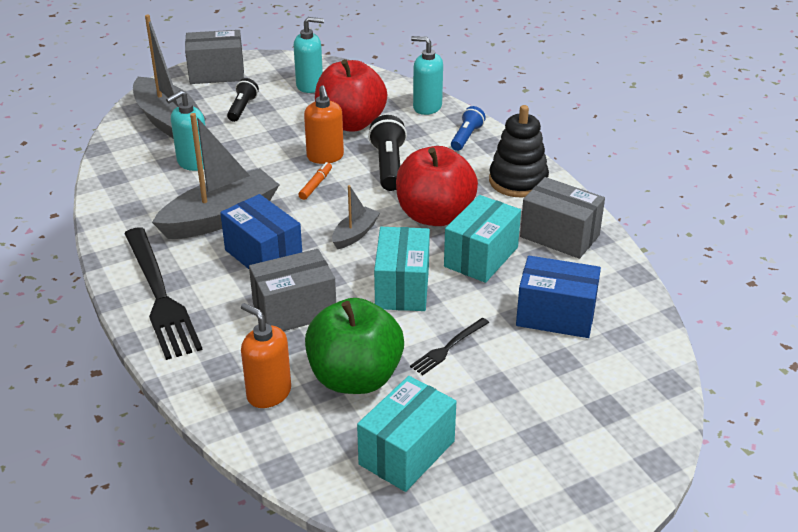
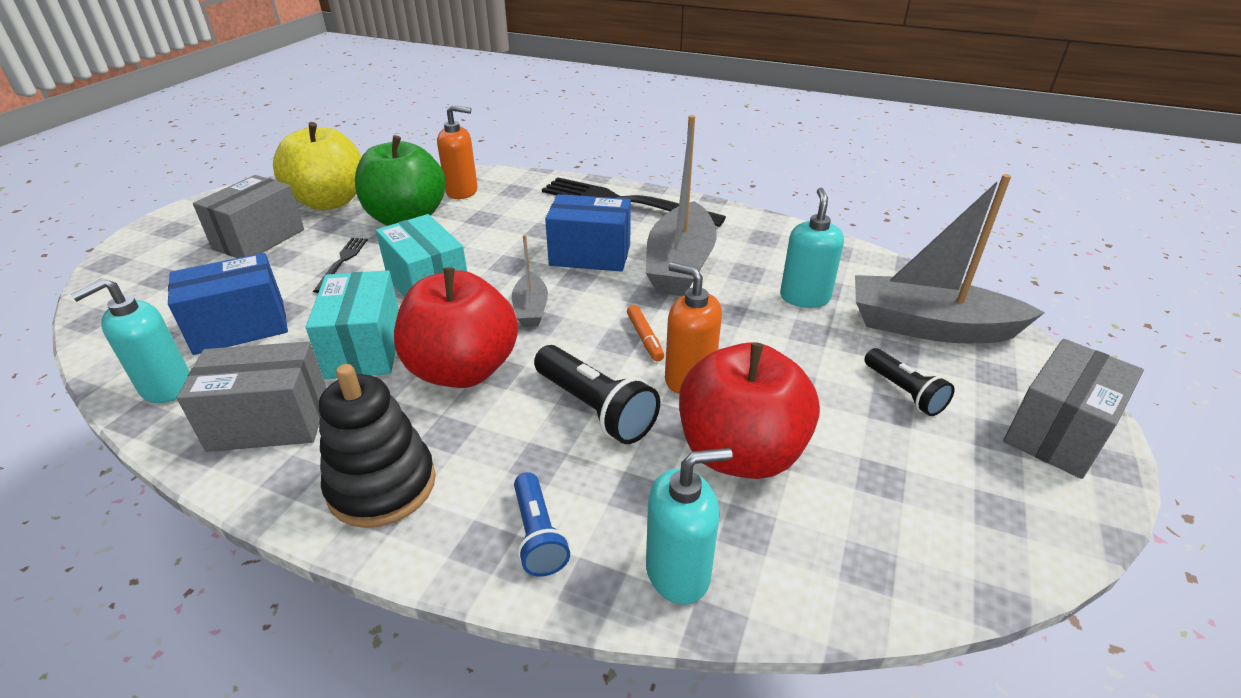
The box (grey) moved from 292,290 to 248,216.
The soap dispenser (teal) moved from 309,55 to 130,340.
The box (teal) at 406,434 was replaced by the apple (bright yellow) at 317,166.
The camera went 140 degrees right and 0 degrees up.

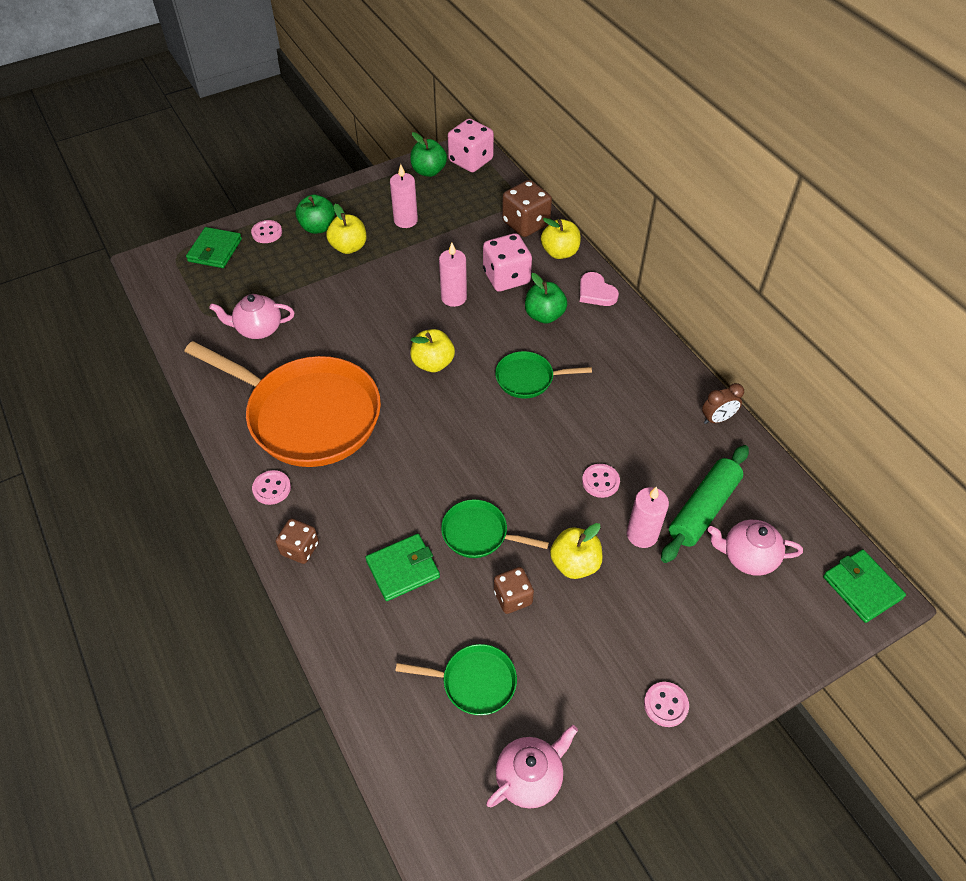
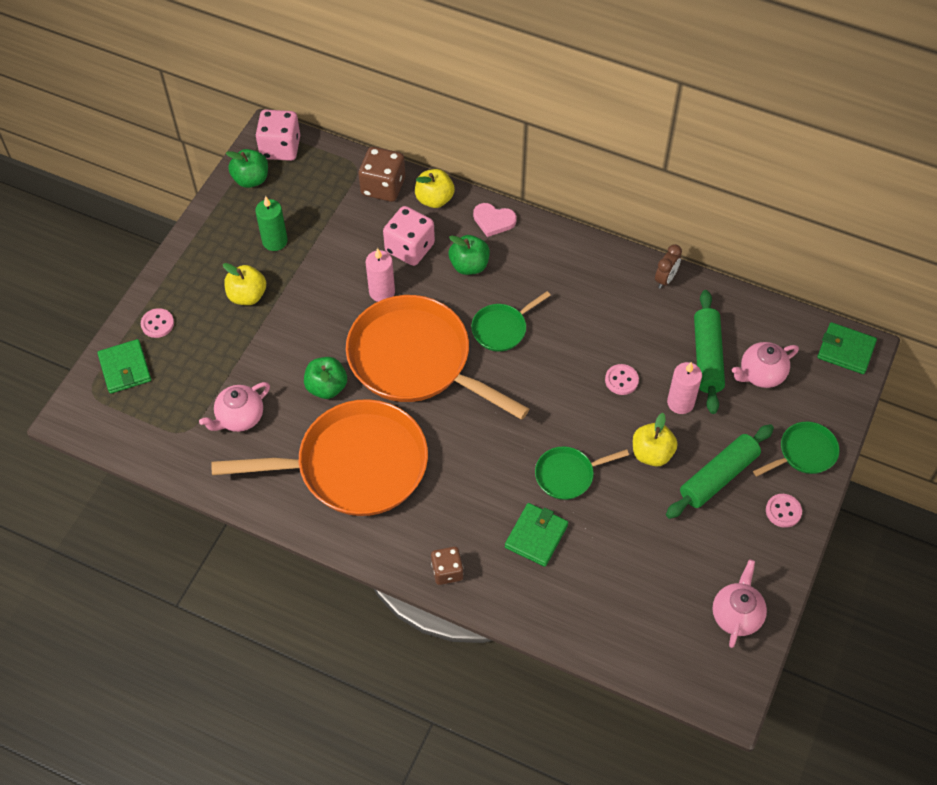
The shirt button (pink) at 271,487 disappeared.
The game die (russet) at 514,590 disappeared.
The pastry roller (emerald) at 720,471 appeared.
The apple (emerald) moved from 315,214 to 325,378.
The pan (emerald) moved from 456,679 to 796,449.
The apple (bright yellow) at 432,350 was replaced by the pan (orange-coloured) at 437,357.
The pillar candle (pink) at 404,196 became the pillar candle (emerald) at 271,223.
The camera went 35 degrees left and 5 degrees up.

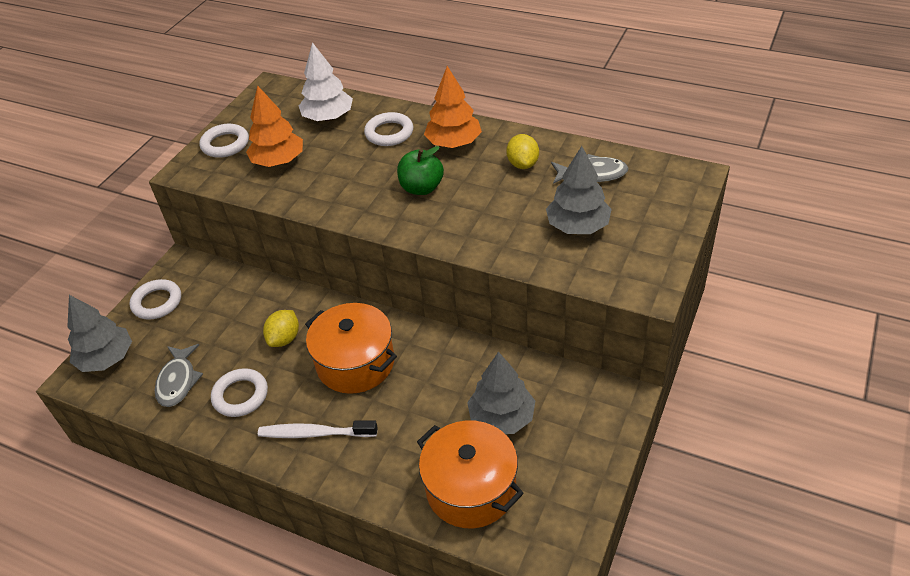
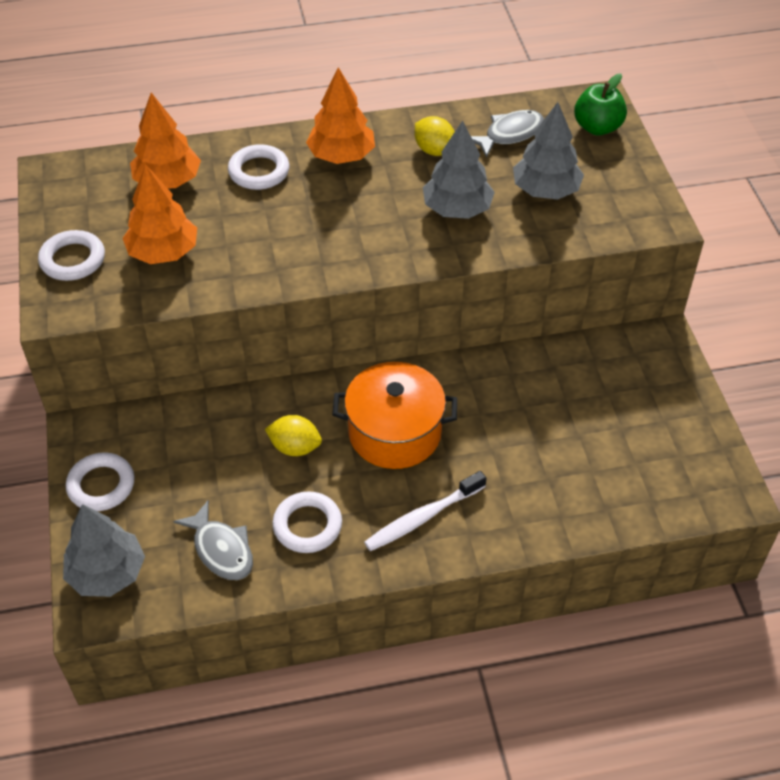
The pot (orange-coloured) at 470,474 disappeared.
The apple (emerald) moved from 420,170 to 600,105.
The toy tree (grey) moved from 501,393 to 459,169.
The toy tree (pure white) at 326,81 became the toy tree (orange-coloured) at 165,140.
The lemon (bright yellow) at 281,328 turned 60 degrees counterclockwise.
The camera went 40 degrees left and 5 degrees up.

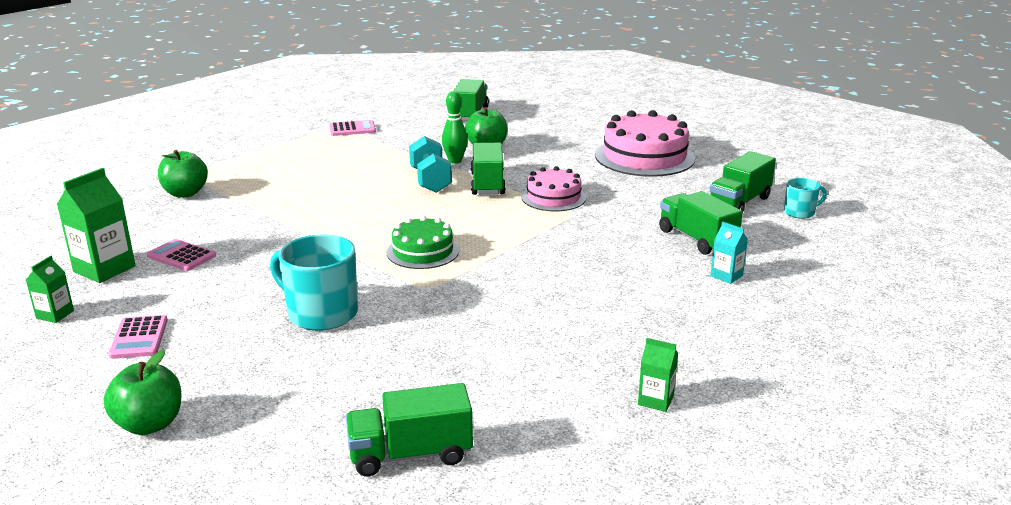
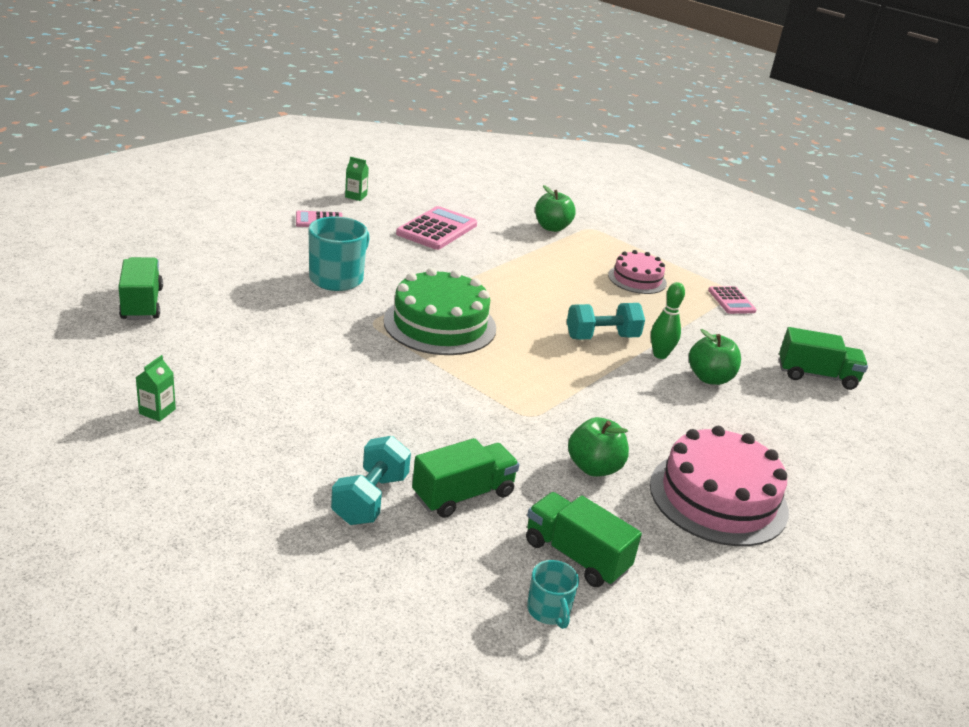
The milk carton (emerald) at 96,225 disappeared.
The toy truck (emerald) at 488,169 disappeared.
The apple (emerald) moved from 142,392 to 598,447.
The cake (pink) moved from 554,188 to 637,272.
The milk carton (teal) at 729,253 was replaced by the dumbbell (teal) at 371,480.
The calculator (pink) at 181,255 changed to 1.70 times the size.
The cake (emerald) at 423,242 changed to 1.69 times the size.
The camera went 85 degrees right and 5 degrees up.

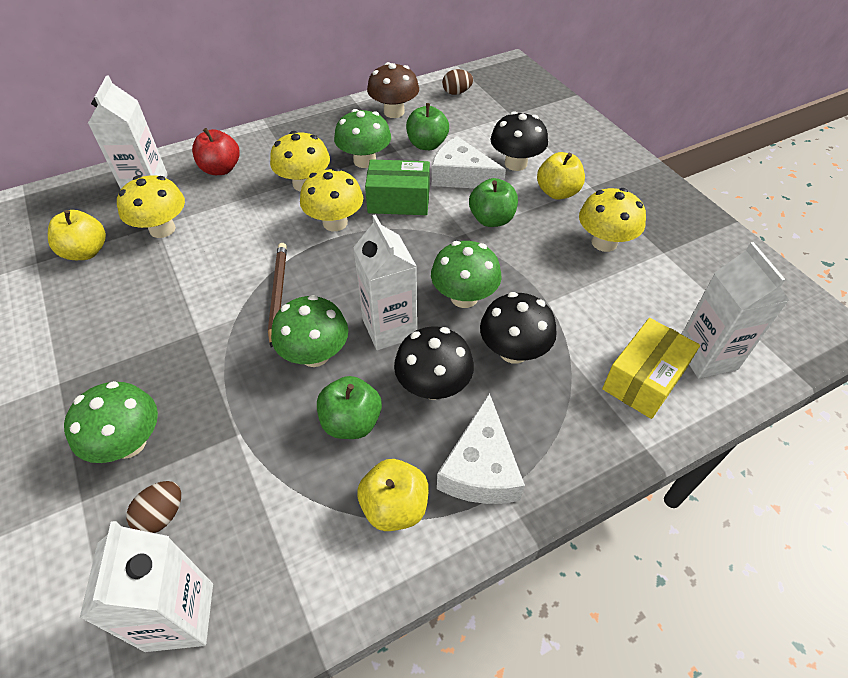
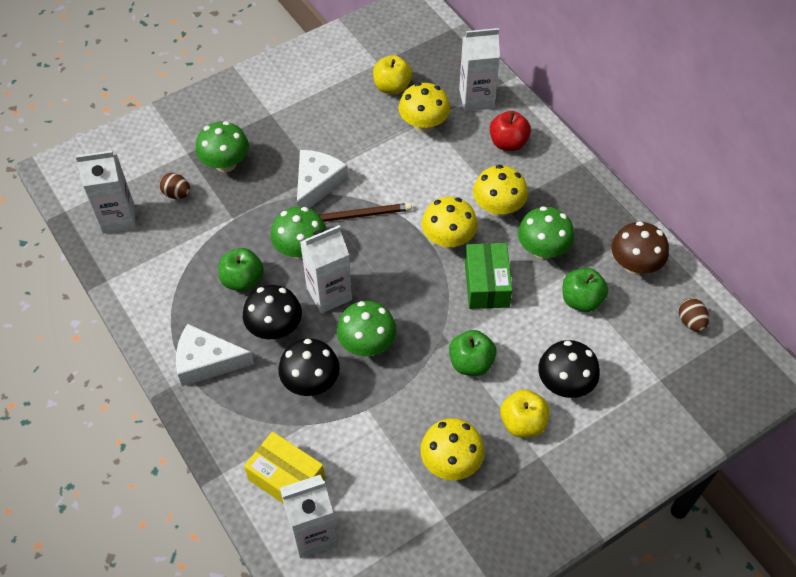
The apple (bright yellow) at 393,495 disappeared.
The cheese wedge (pure white) moved from 469,162 to 322,179.
The camera went 85 degrees right and 5 degrees up.

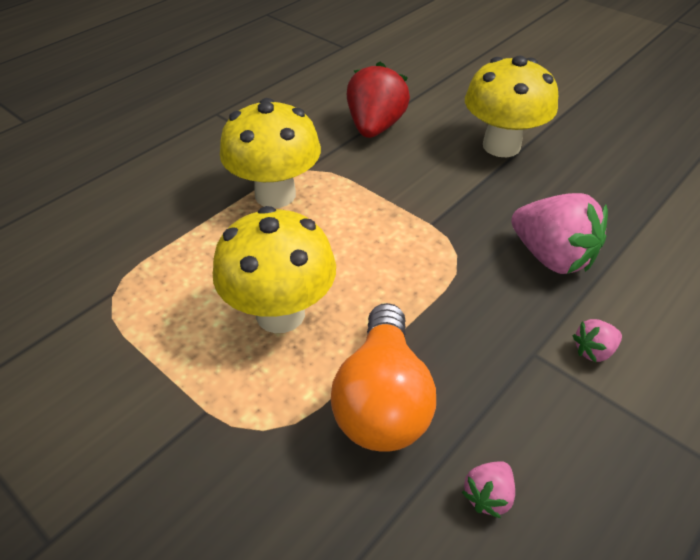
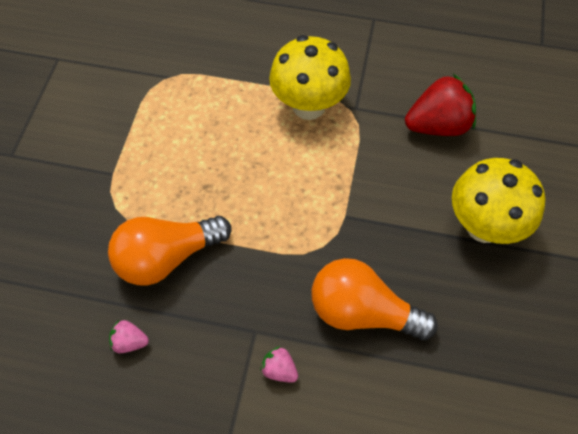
The mushroom (bright yellow) at 274,269 disappeared.
The strawberry (pink) at 559,233 was replaced by the lightbulb (orange-coloured) at 375,299.
The camera went 60 degrees right and 15 degrees up.

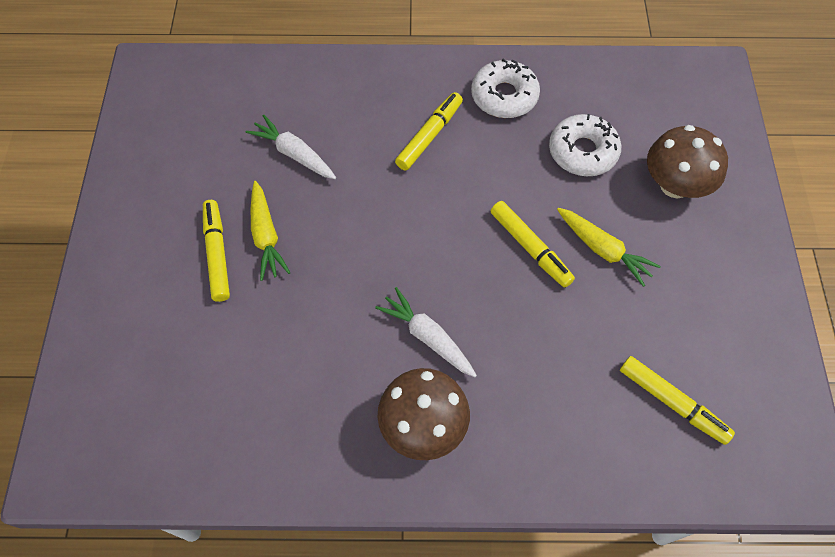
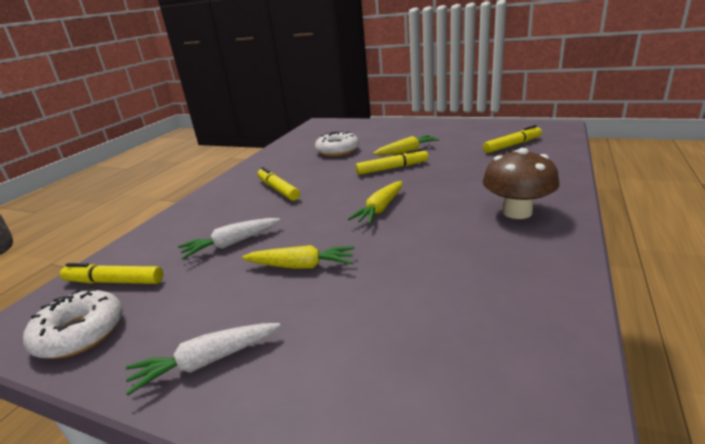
The mushroom (russet) at 687,161 disappeared.
The carrot (bright yellow) at 375,202 appeared.
The felt pen (bright yellow) moved from 216,251 to 111,273.
The carrot (pure white) moved from 426,332 to 203,359.
The doughnut (pure white) moved from 505,88 to 73,323.
The camera went 65 degrees left and 35 degrees down.

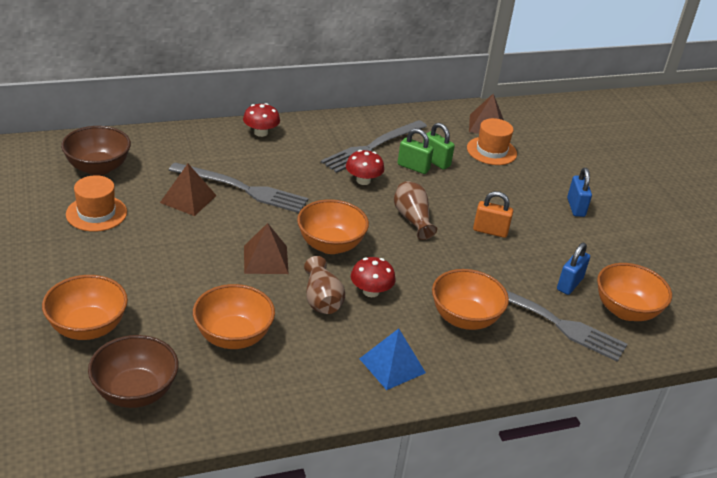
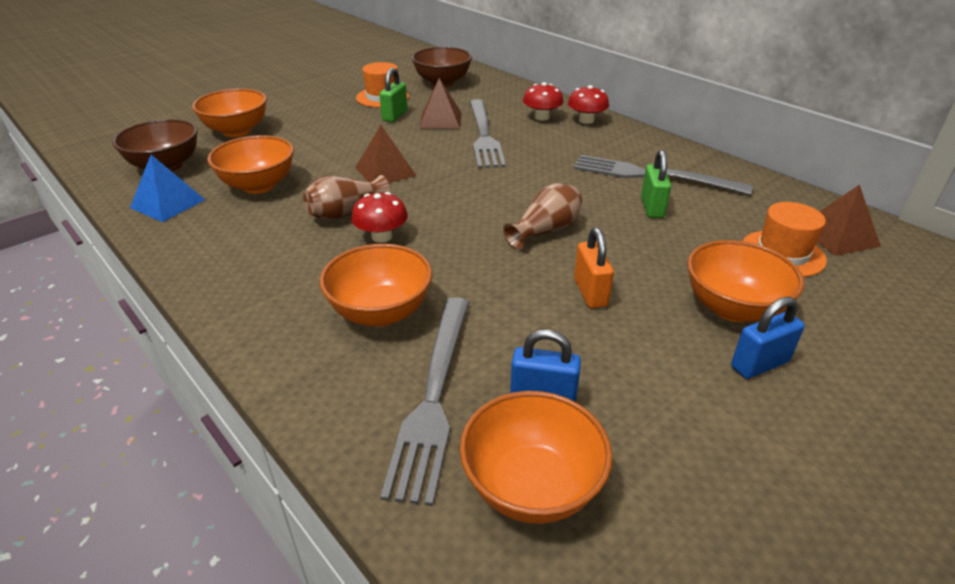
The bowl (orange-coloured) moved from 333,226 to 745,281.
The mushroom (red) moved from 365,167 to 543,101.
The solid pyramid (blue) moved from 392,359 to 167,188.
The small lock (emerald) moved from 439,146 to 393,95.
The camera went 70 degrees right and 0 degrees up.

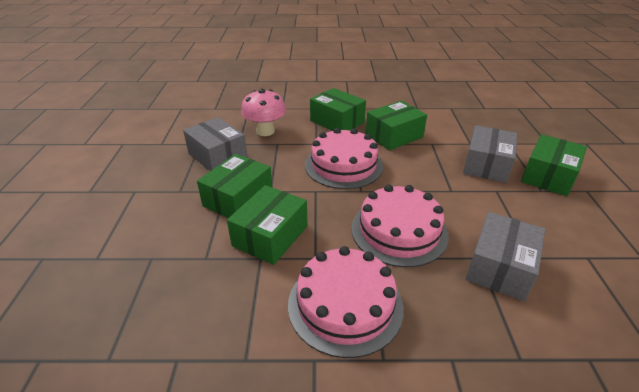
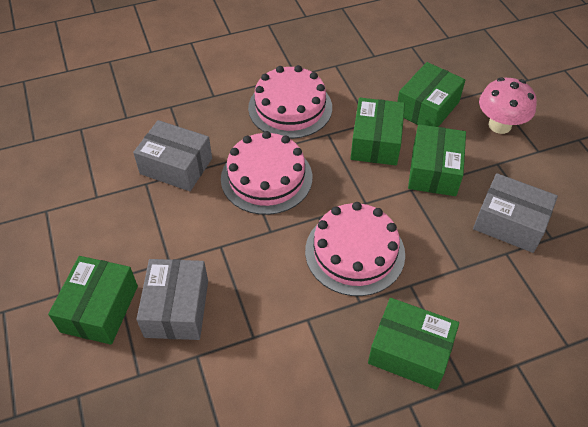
The mushroom (pink) moved from 263,112 to 508,105.
The box (emerald) moved from 396,125 to 431,94.
The box (grey) at 505,256 turned 75 degrees counterclockwise.
The camera went 160 degrees right and 15 degrees up.

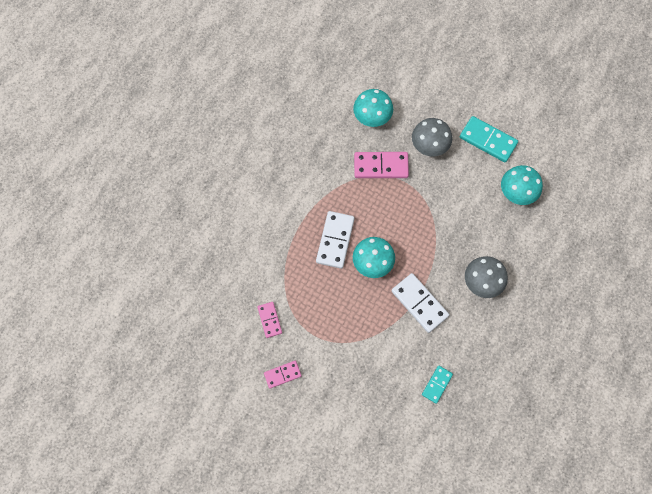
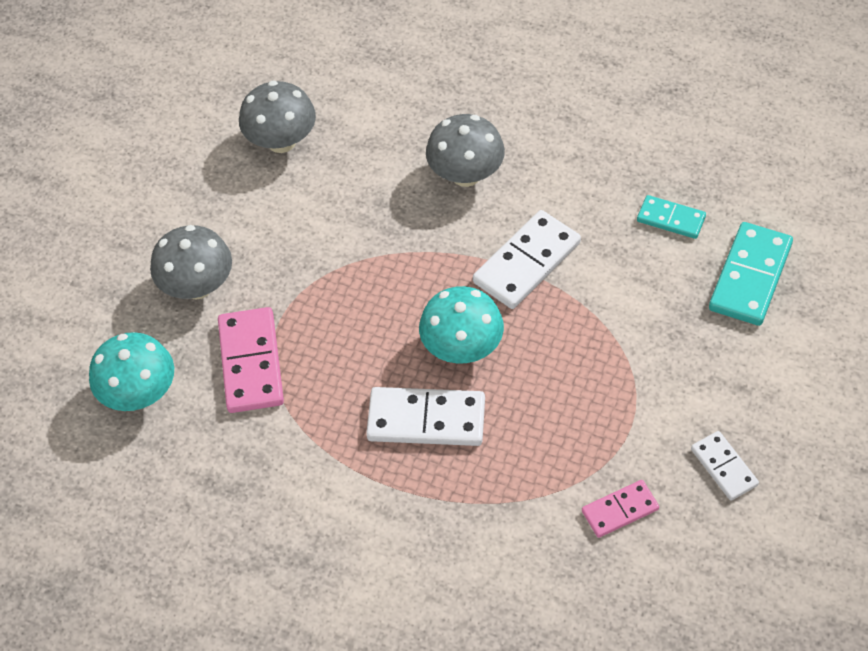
The domino (teal) moved from 489,139 to 751,274.
The domino (pink) at 283,375 became the domino (pure white) at 725,466.
The mushroom (teal) at 522,185 became the mushroom (grey) at 277,117.
The camera went 95 degrees left and 15 degrees down.

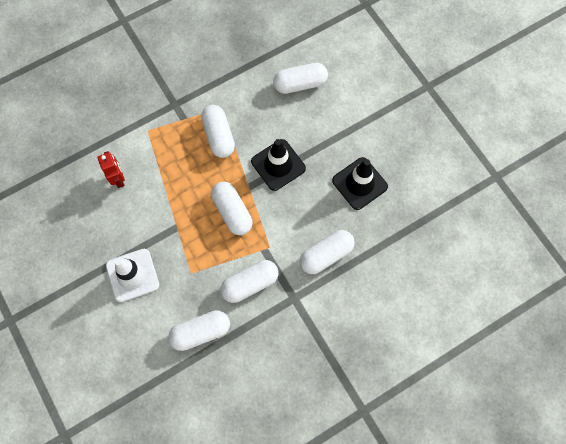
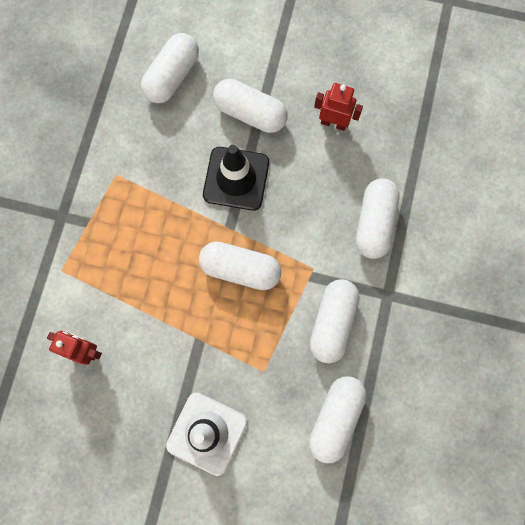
The capsule (pure white) moved from 218,131 to 250,106.
The traffic cone (jet-black) at 360,183 was replaced by the toy robot (red) at 338,107.
The camera went 45 degrees left and 5 degrees up.

